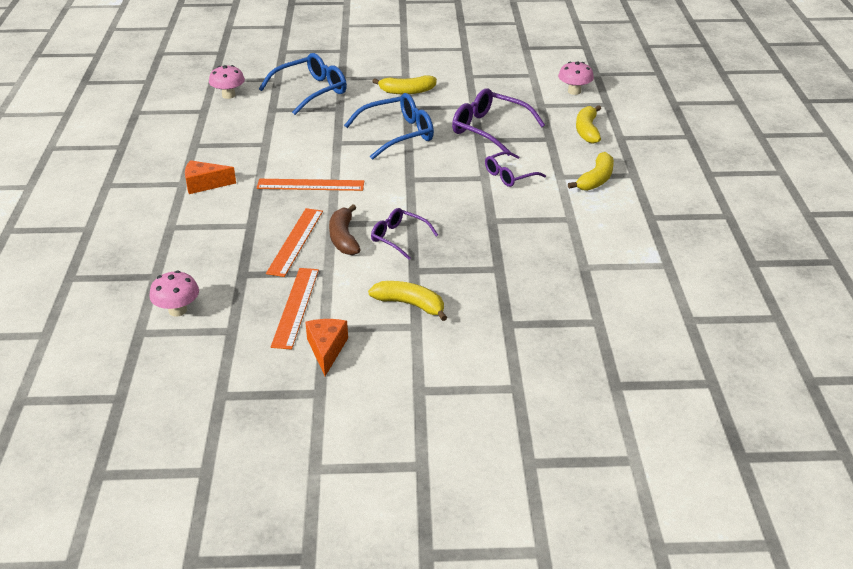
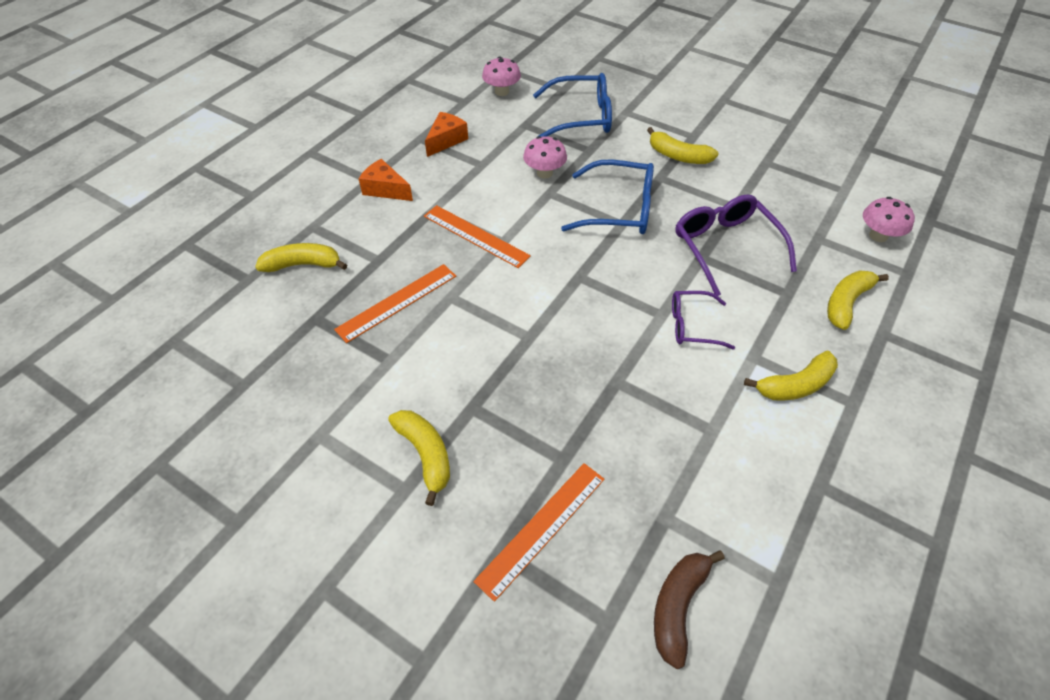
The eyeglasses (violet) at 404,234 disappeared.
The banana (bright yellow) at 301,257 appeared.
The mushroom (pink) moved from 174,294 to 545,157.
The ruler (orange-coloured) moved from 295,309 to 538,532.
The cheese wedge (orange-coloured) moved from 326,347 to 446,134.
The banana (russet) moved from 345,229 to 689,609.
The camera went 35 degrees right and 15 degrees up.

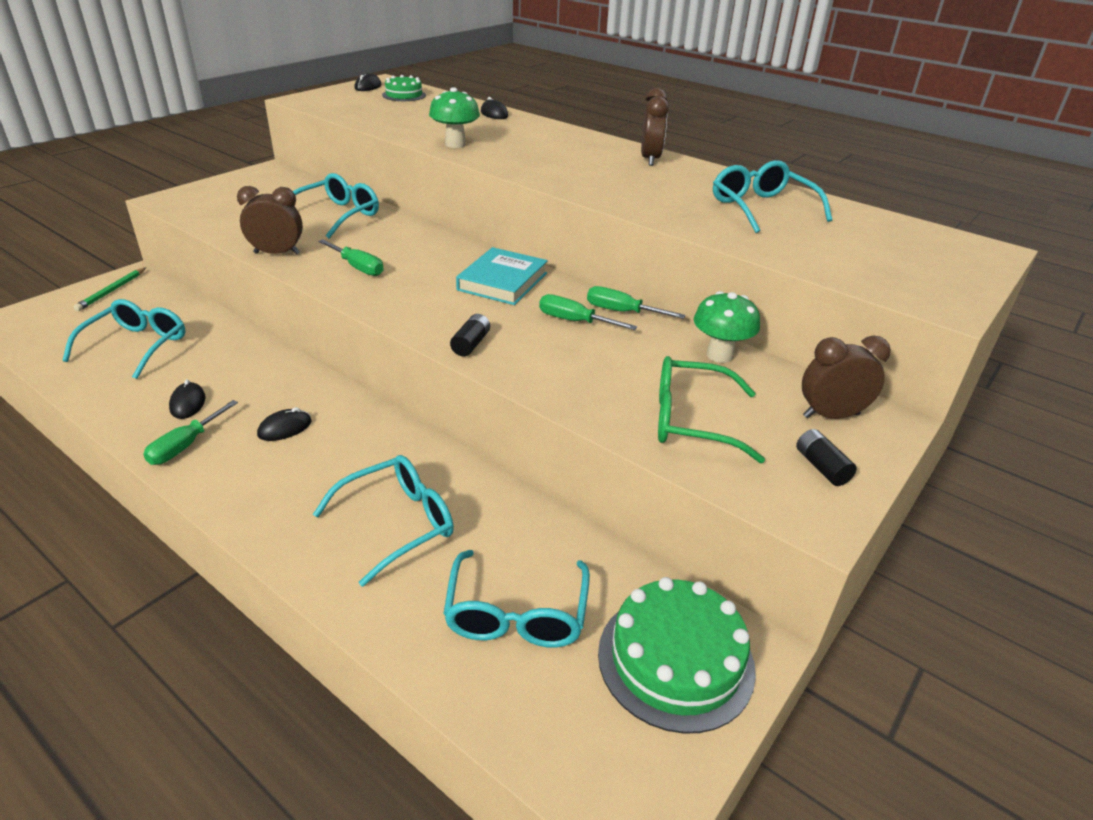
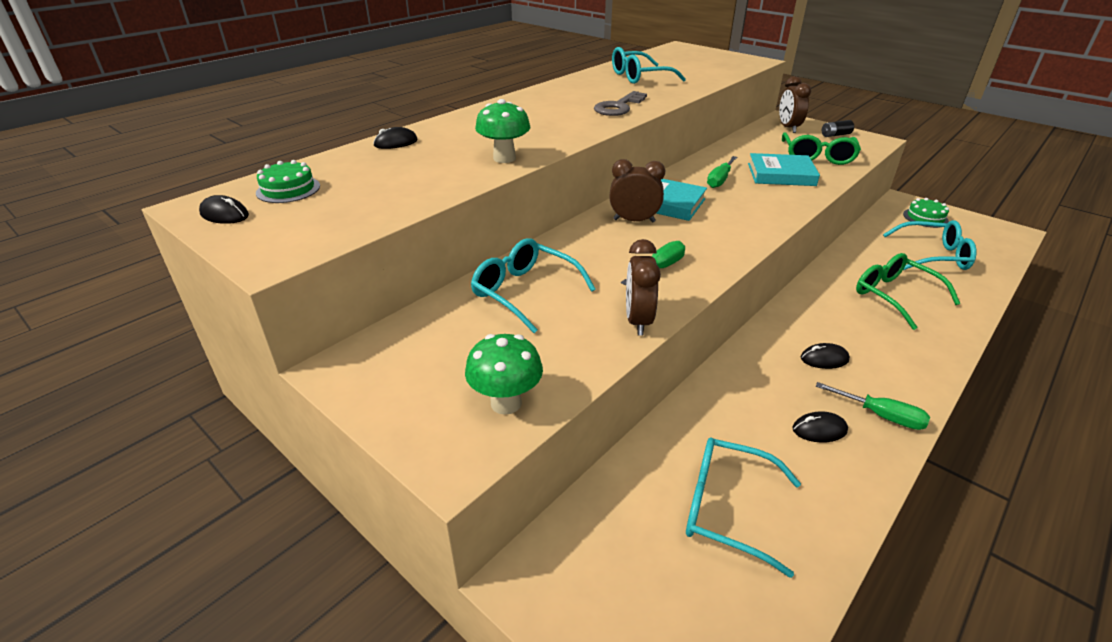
The wooden pencil (emerald) at 109,289 disappeared.
The battery (jet-black) at 470,335 disappeared.
The screwdriver (emerald) at 636,302 disappeared.
The door key (grey) at 620,103 appeared.
The hardcover (teal) at 784,169 appeared.
The bedside clock (russet) moved from 655,127 to 637,191.
The mushroom (emerald) moved from 727,327 to 504,374.
The eyeglasses (teal) at 383,521 became the eyeglasses (emerald) at 908,291.
The computer mouse (jet-black) at 284,424 turned 60 degrees counterclockwise.
The cake (emerald) at 677,655 changed to 0.56 times the size.
The camera went 85 degrees left and 0 degrees up.

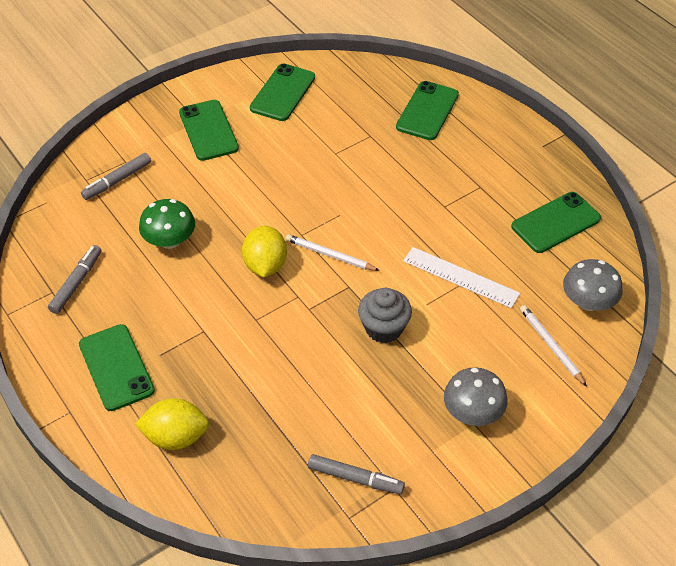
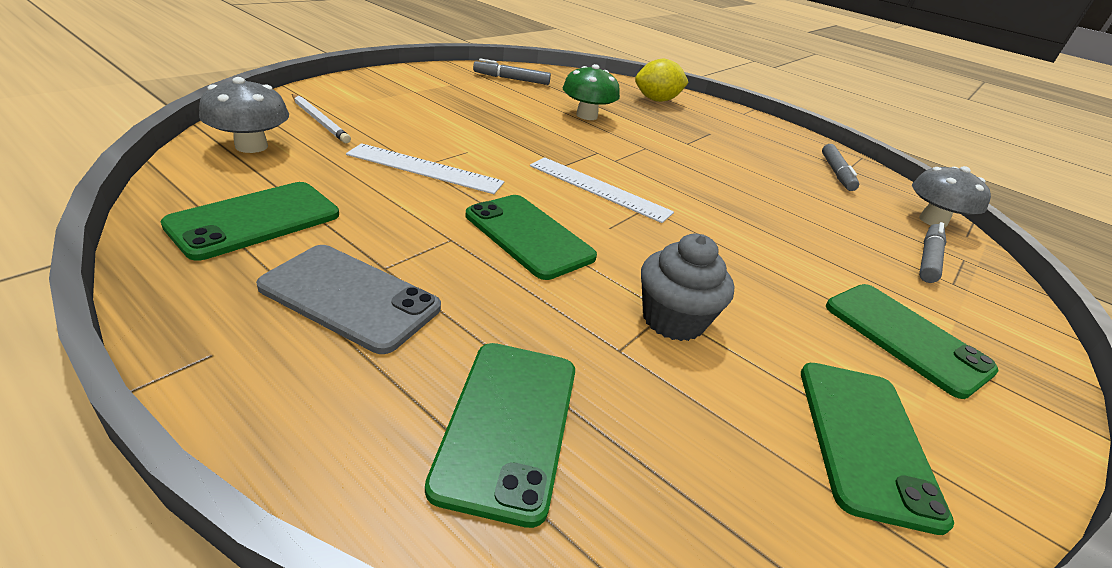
The lemon (bright yellow) at 264,251 disappeared.
The phone (grey) at 348,299 appeared.
The phone (emerald) moved from 117,367 to 531,237.
The mushroom (emerald) moved from 167,224 to 591,92.
The cupcake (grey) moved from 385,315 to 687,287.
The mushroom (grey) moved from 476,396 to 951,197.
The wooden pencil (pure white) at 333,252 was replaced by the ruler (pure white) at 602,190.
The camera went 160 degrees right and 15 degrees down.

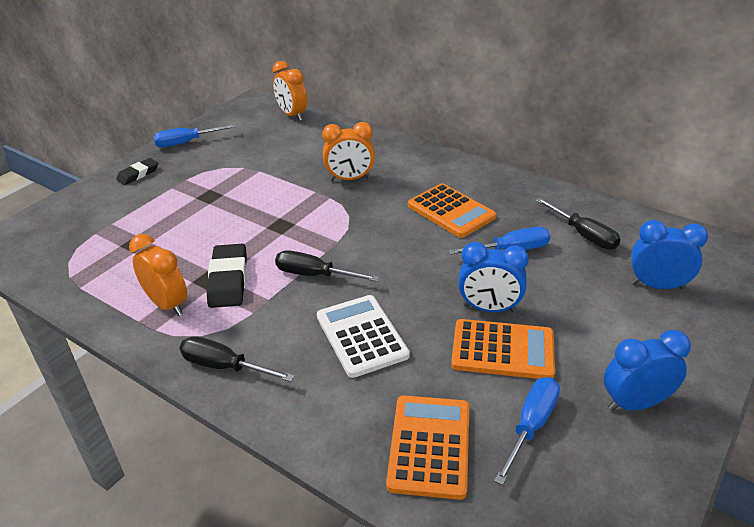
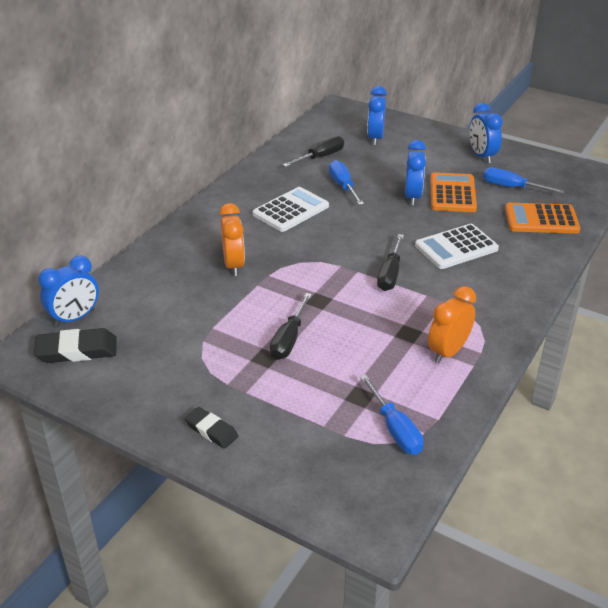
The screwdriver (blue) moved from 194,135 to 392,414.
The screwdriver (jet-black) moved from 237,359 to 291,326.
The pencil eraser (jet-black) moved from 227,276 to 75,345.
The bedside clock (orange-coloured) at 289,91 became the bedside clock (blue) at 68,291.
The calculator (orange-coloured) at 452,210 became the calculator (pure white) at 291,209.
The camera went 95 degrees left and 0 degrees up.

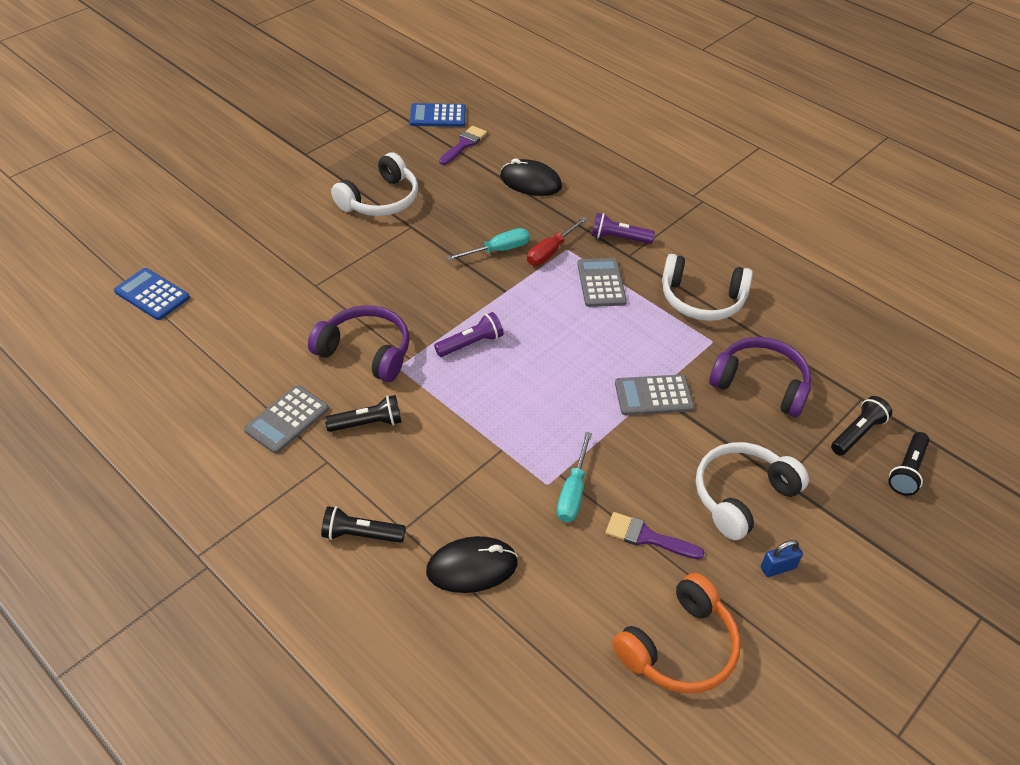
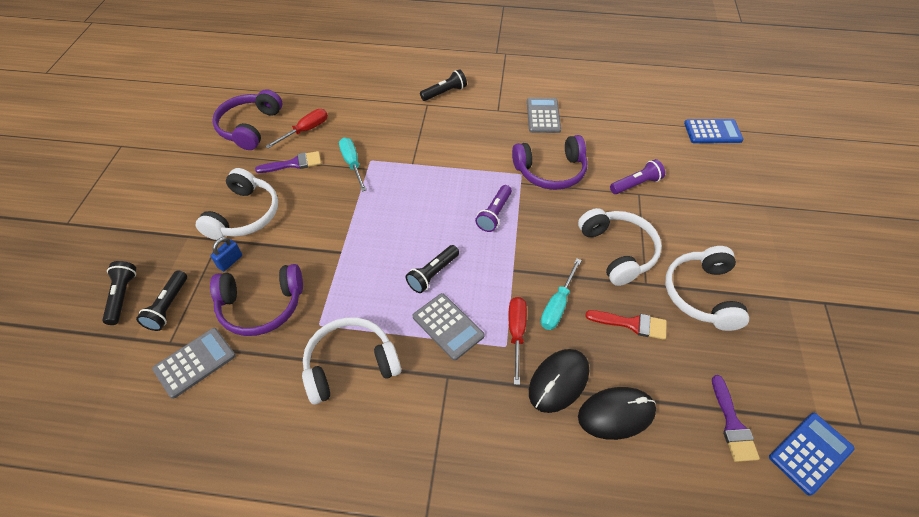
The screwdriver (red) at 296,129 appeared.
The over-ear headphones (pure white) at 620,247 appeared.
The paintbrush (red) at 626,325 appeared.
The pocket torch (jet-black) moved from 363,413 to 432,269.
The computer mouse (jet-black) moved from 472,564 to 559,381.
The pocket torch (violet) moved from 623,228 to 637,176.
The calculator (grey) moved from 654,394 to 193,363.
The small lock (blue) moved from 782,558 to 226,254.
The over-ear headphones (orange-coloured) at 677,633 became the over-ear headphones (violet) at 247,119.
The camera went 145 degrees right and 5 degrees up.

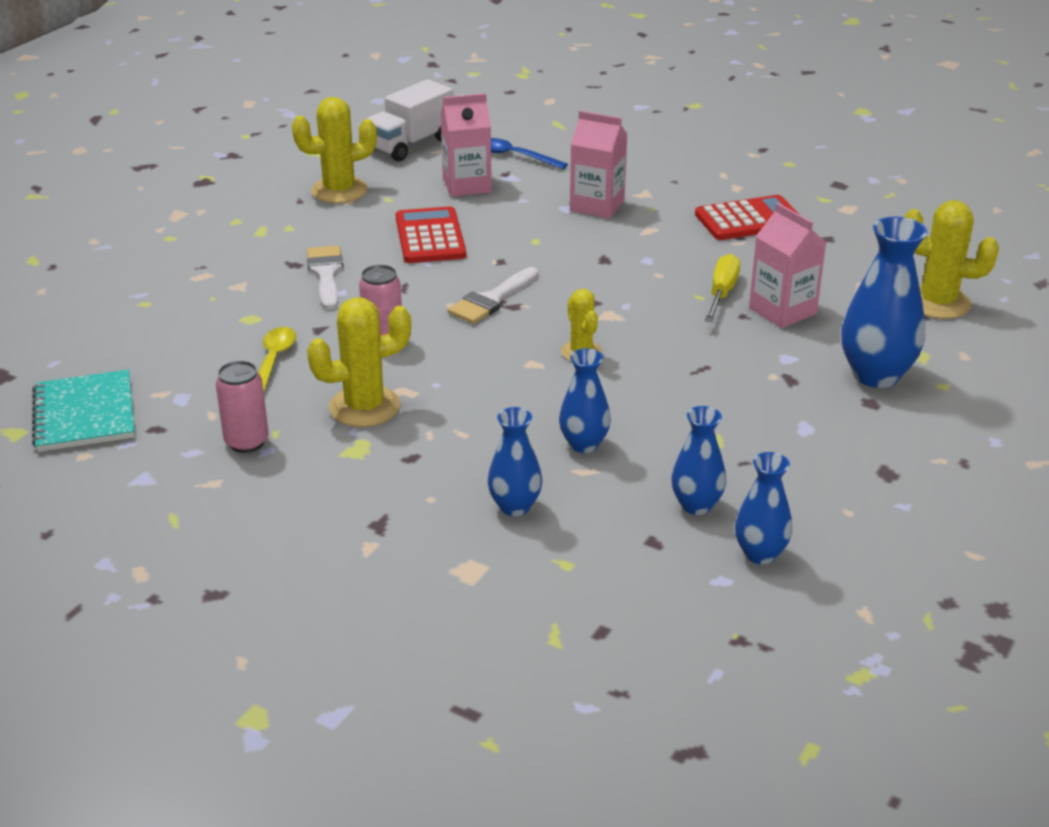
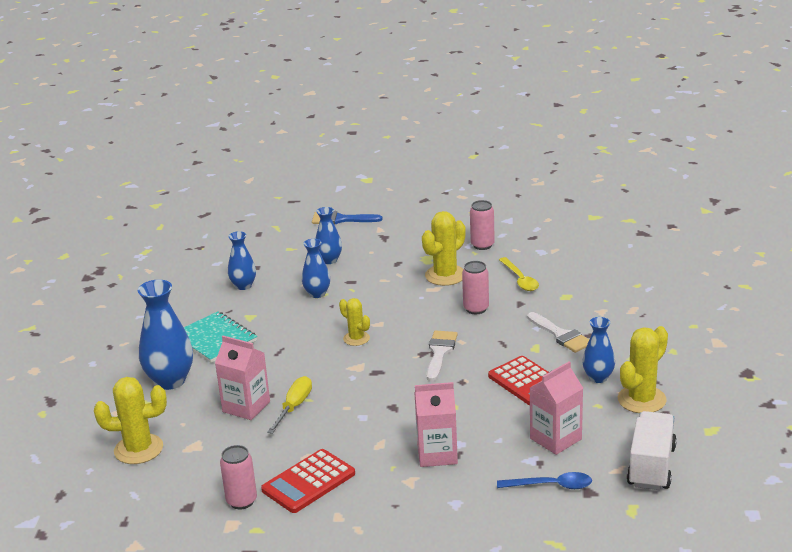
The soda can (pink) at 238,477 appeared.
The paintbrush (blue) at 347,218 appeared.
The exercise book (teal) moved from 83,411 to 220,337.
The flower vase (blue) moved from 763,508 to 598,350.
The screwdriver (bright yellow) at 723,288 turned 150 degrees counterclockwise.
The camera went 155 degrees right and 5 degrees down.

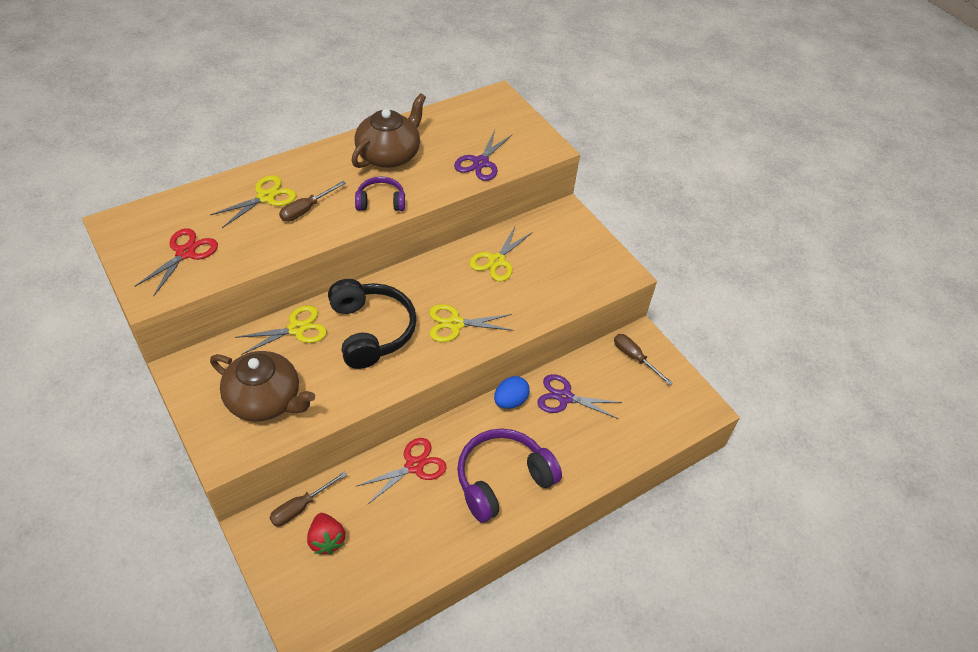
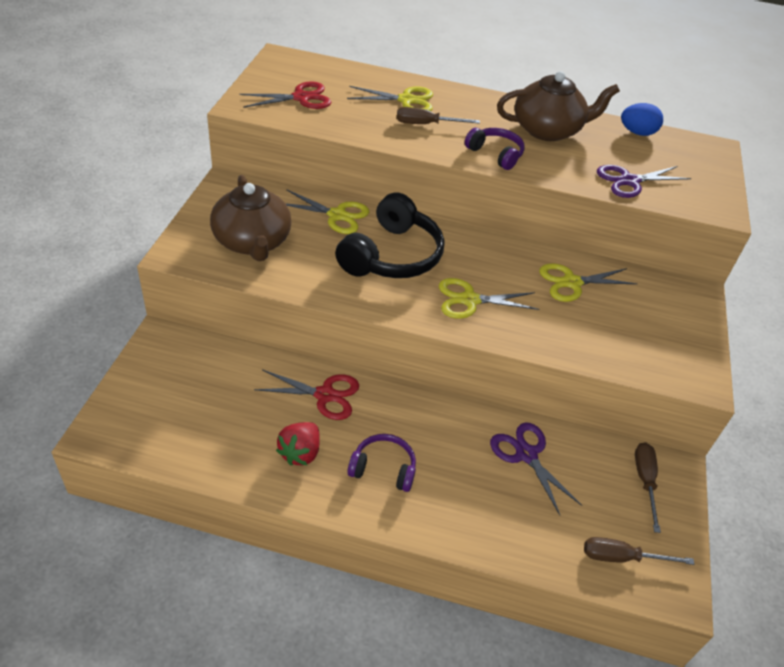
The screwdriver (russet) moved from 308,499 to 639,551.
The strawberry (red) moved from 326,534 to 298,444.
The toy egg (blue) moved from 512,392 to 642,119.
The shears (bright yellow) at 471,323 turned 45 degrees counterclockwise.
The over-ear headphones (violet) at 509,475 changed to 0.56 times the size.
The camera went 45 degrees right and 5 degrees down.

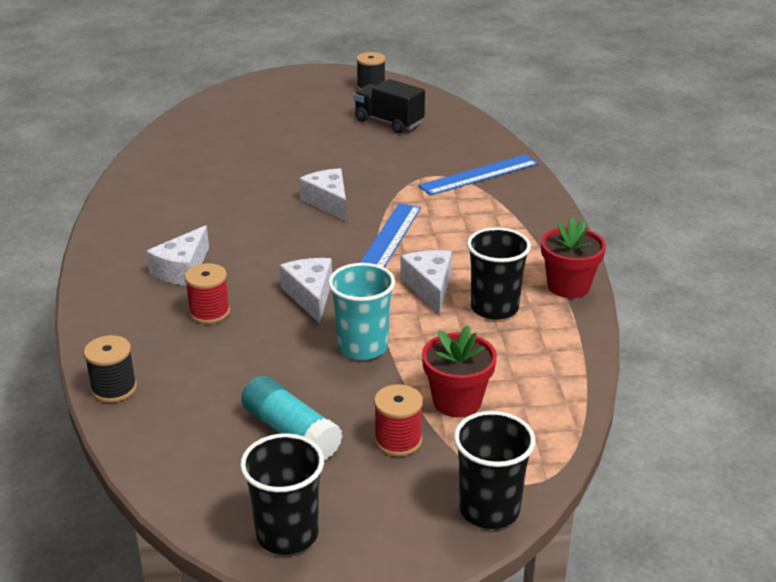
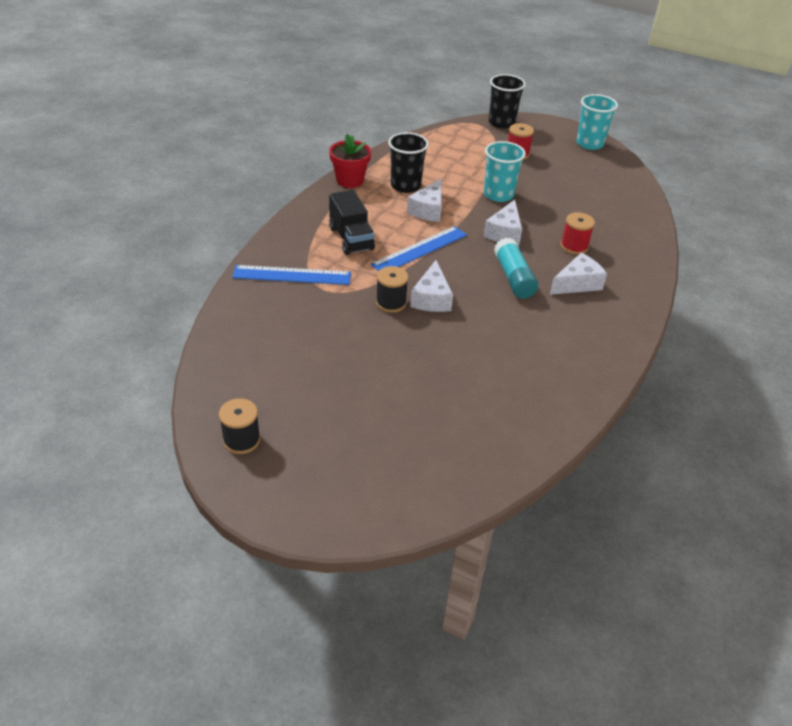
The potted plant (red) at 459,371 disappeared.
The bobbin (jet-black) moved from 110,369 to 392,289.
The glue stick (teal) moved from 292,417 to 516,268.
The toy truck (jet-black) moved from 389,106 to 352,222.
The cup (jet-black) at 282,494 became the cup (teal) at 597,122.
The camera went 150 degrees left and 10 degrees up.

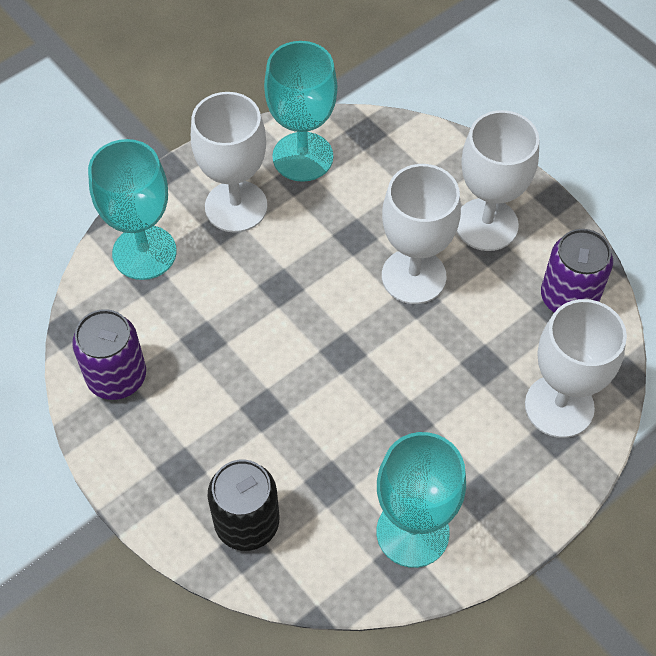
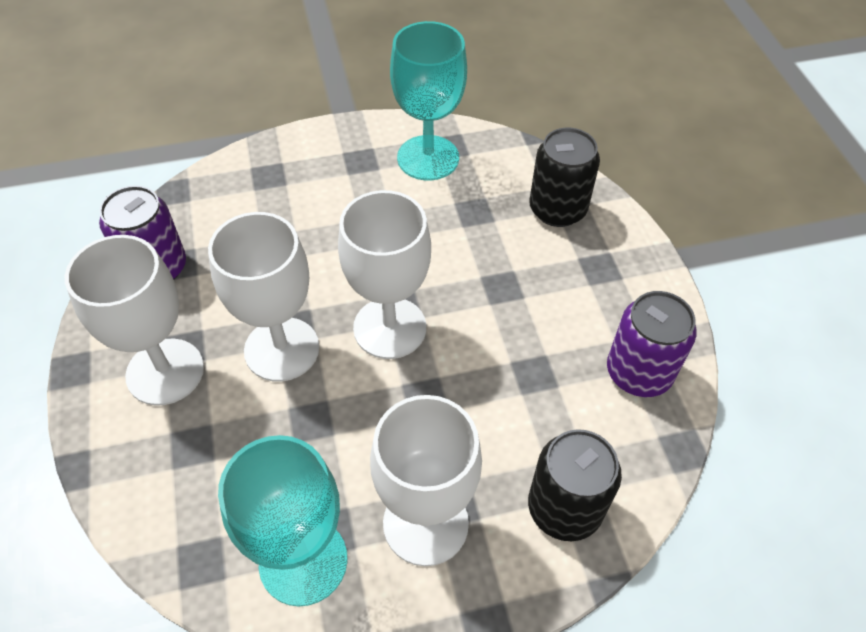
The goblet (pure white) moved from 576,368 to 384,274.
The goblet (teal) at 132,209 was replaced by the soda can (jet-black) at 575,485.
The camera went 155 degrees left and 5 degrees down.

